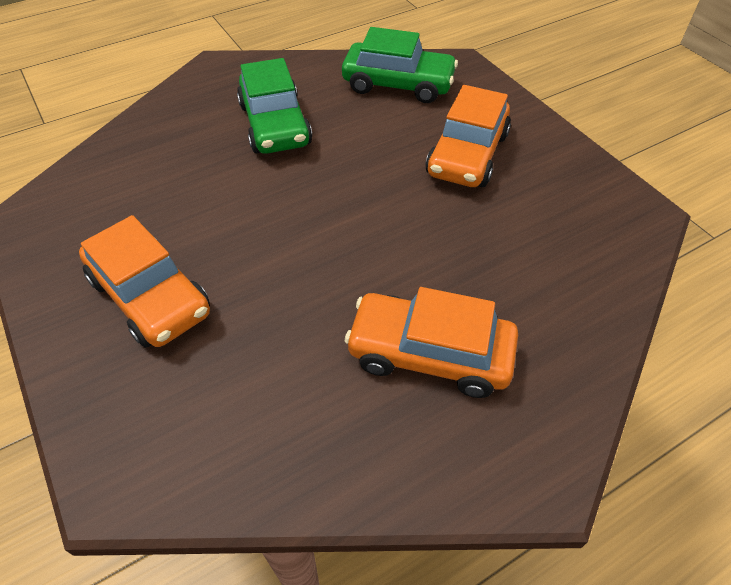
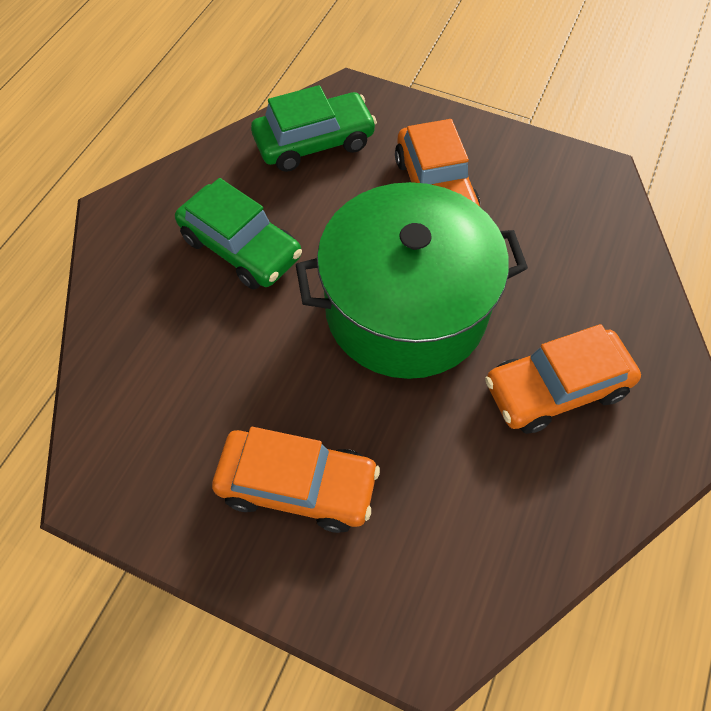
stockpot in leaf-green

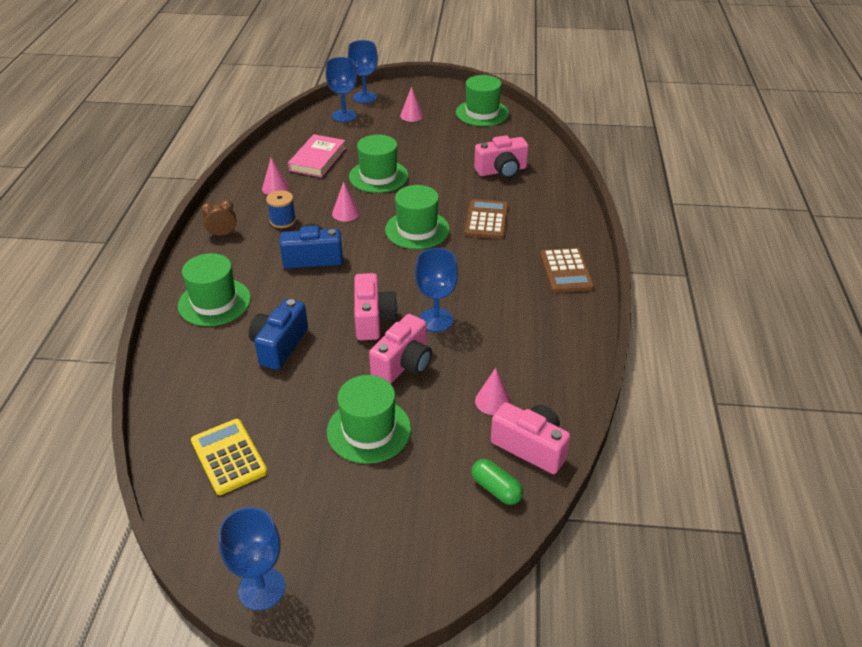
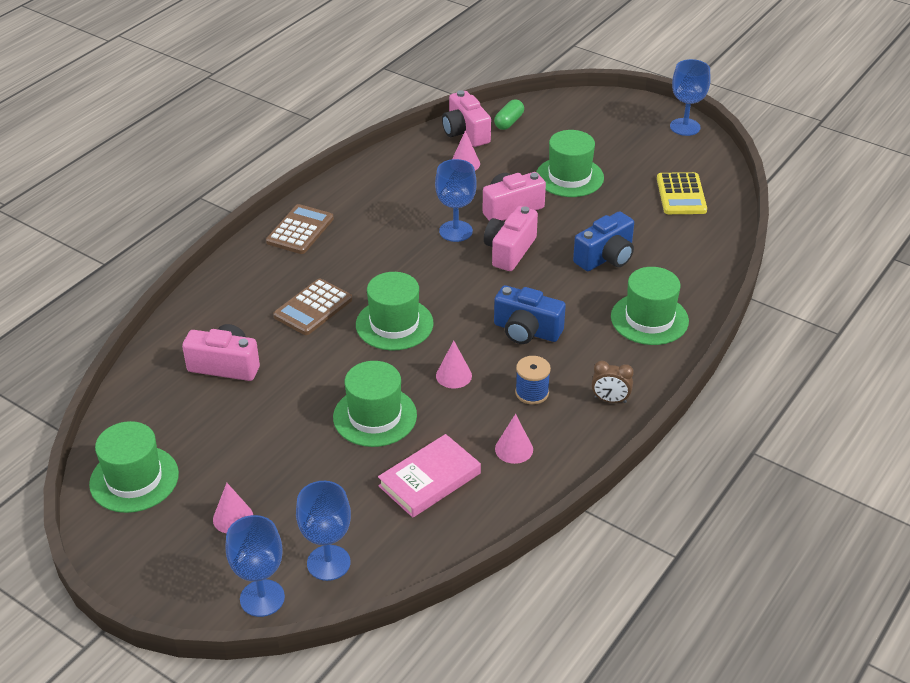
pill in leaf-green

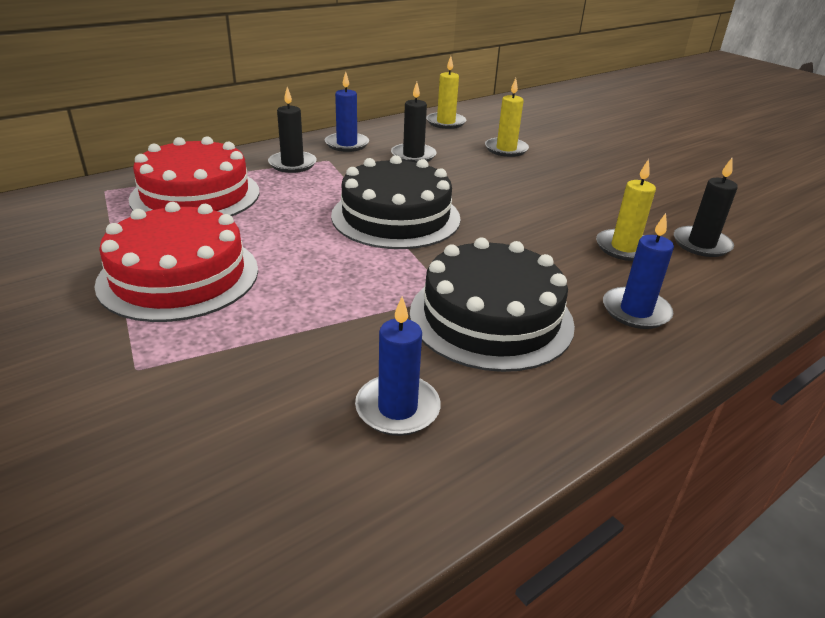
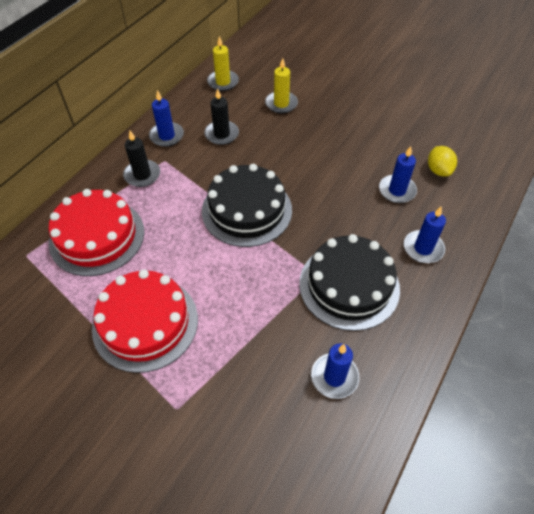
candle in royal blue (no. 3 from left)
citrus fruit in bright yellow

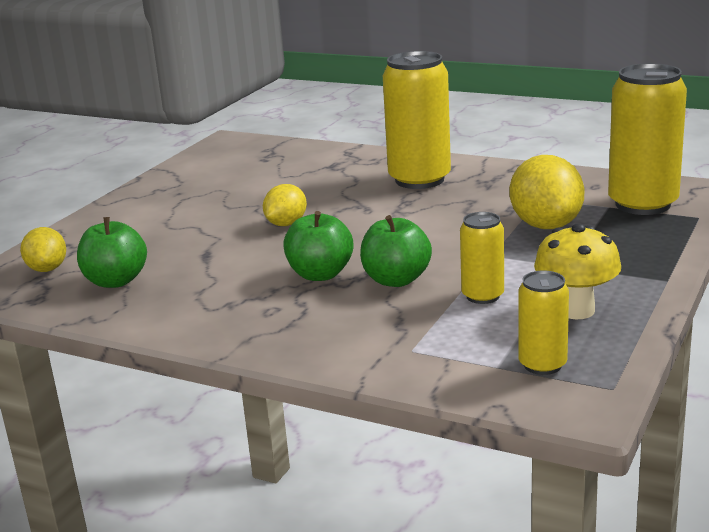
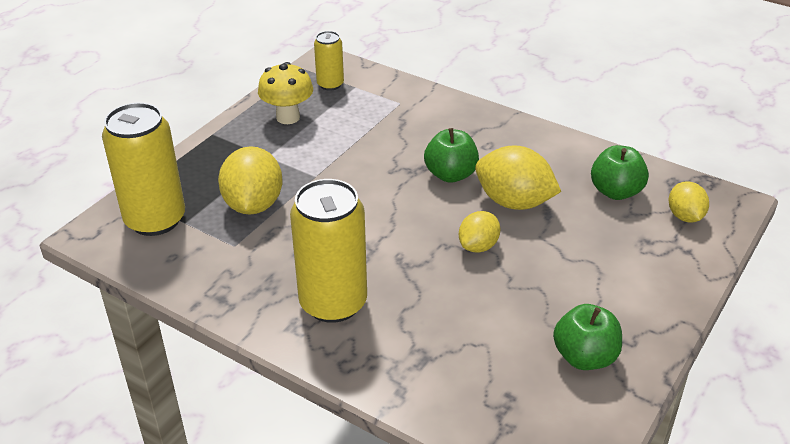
toy apple in leaf-green (no. 2 from left)
soda can in bright yellow (no. 2 from left in the first image)
citrus fruit in bright yellow (no. 3 from left)

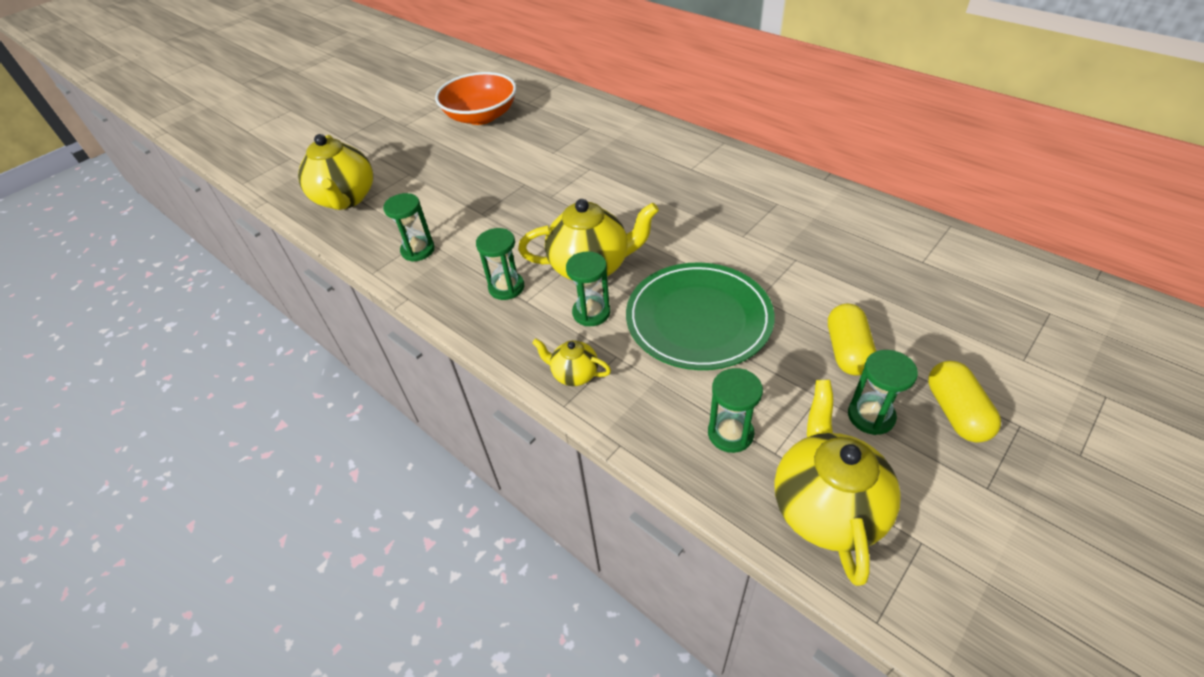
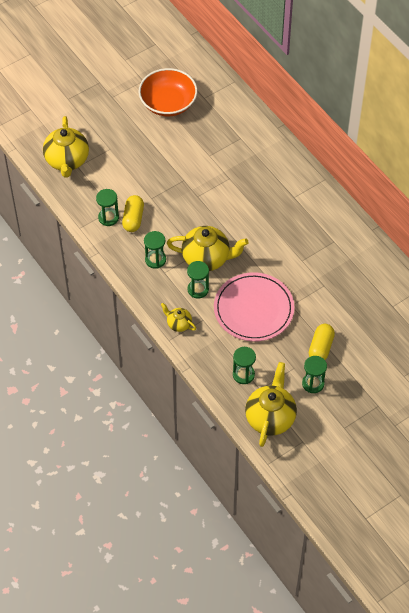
flat dish in rosy
pill in bright yellow (no. 1 from left)

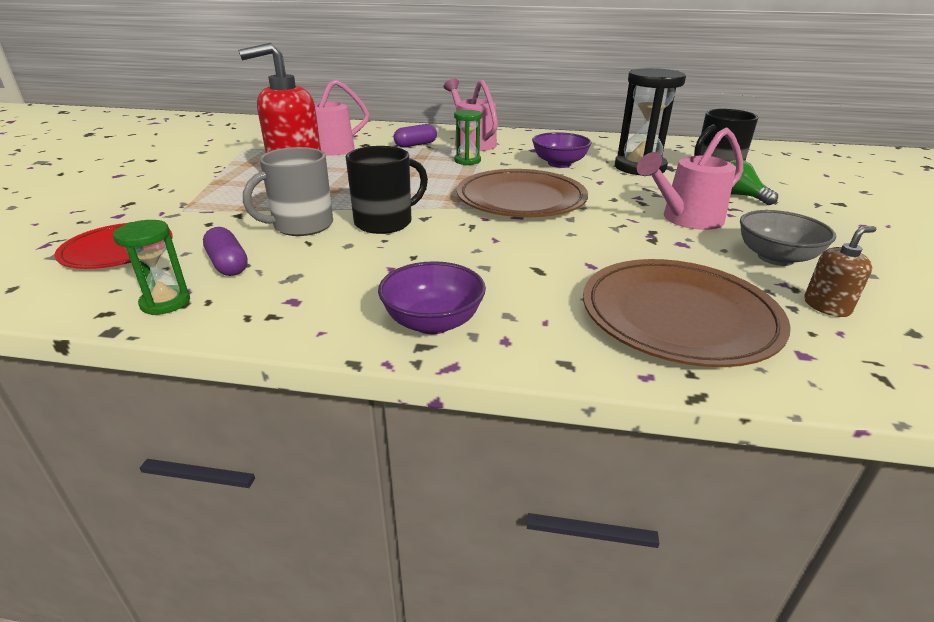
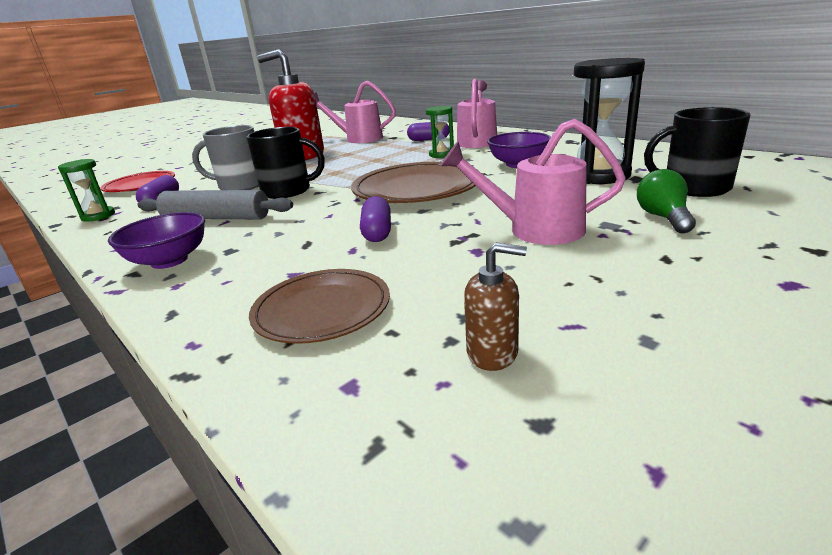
flat dish in brown (no. 1 from left)
deep dish in gray
rolling pin in gray
pill in royal purple (no. 2 from left)

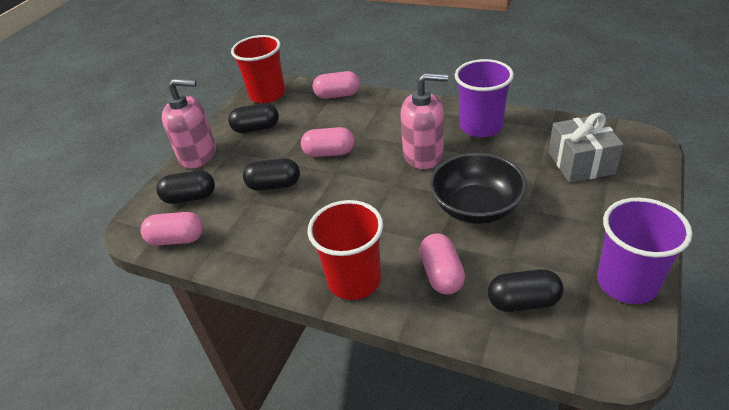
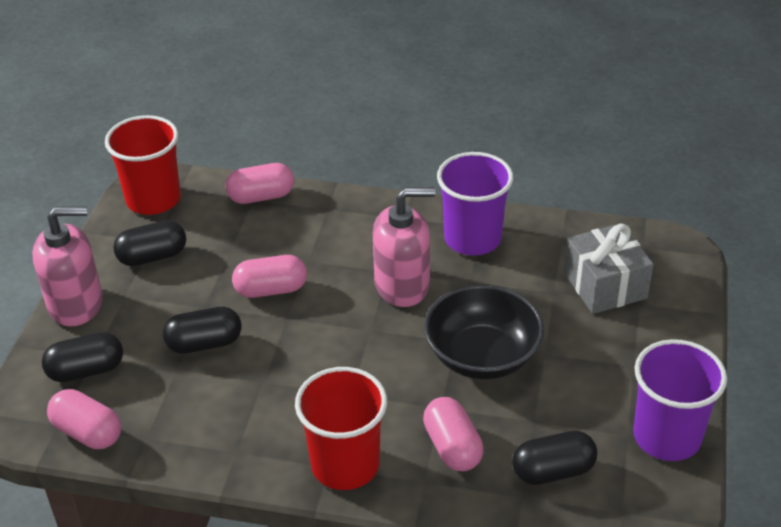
pill in rosy (no. 1 from left)

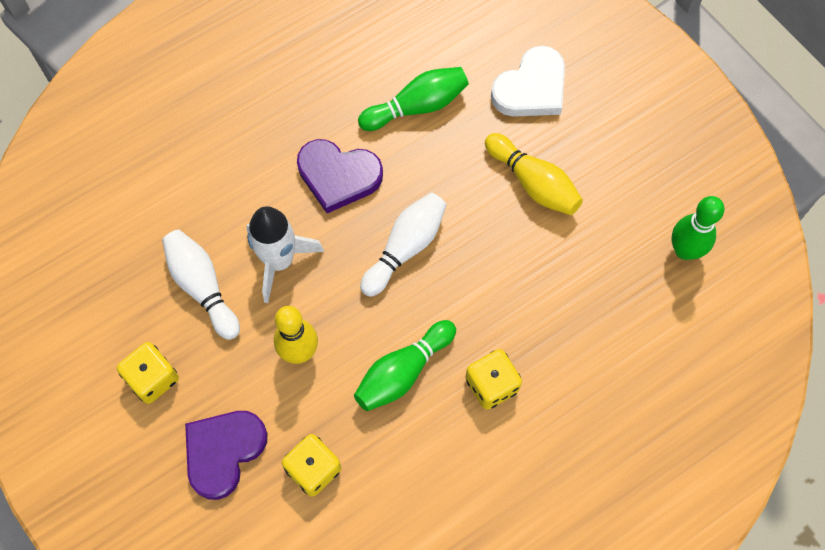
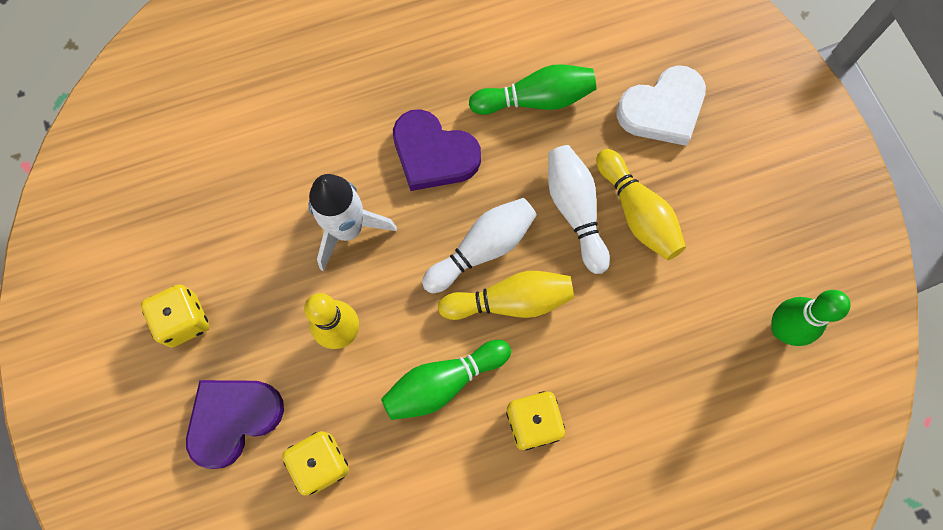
tenpin in snow-white (no. 2 from left)
tenpin in bright yellow (no. 2 from left)

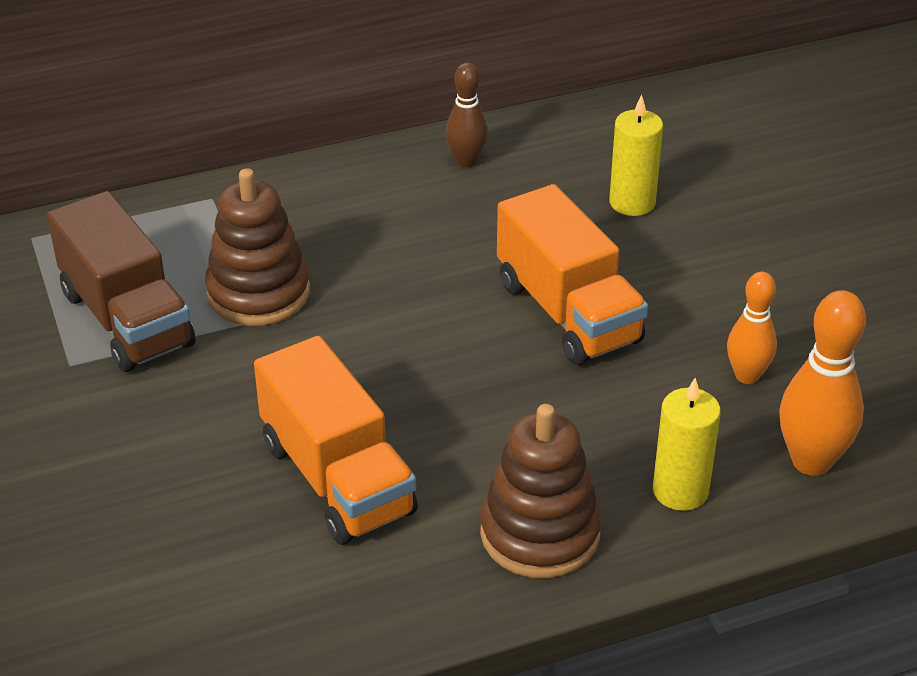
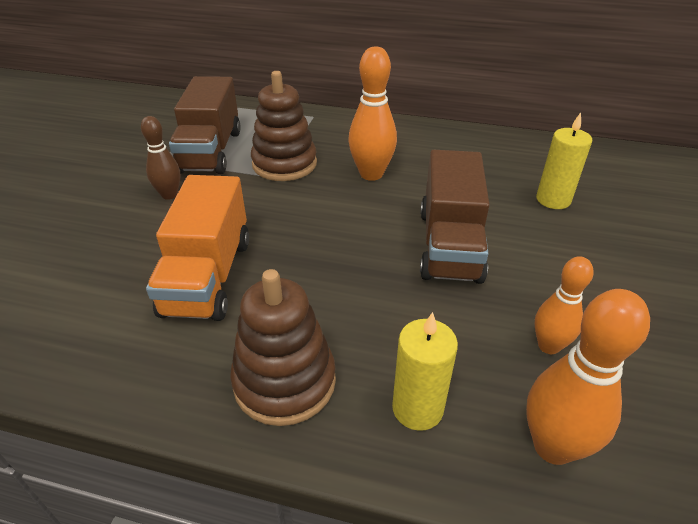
tenpin in brown
toy truck in brown (no. 2 from left)
tenpin in orange-coloured (no. 1 from left)

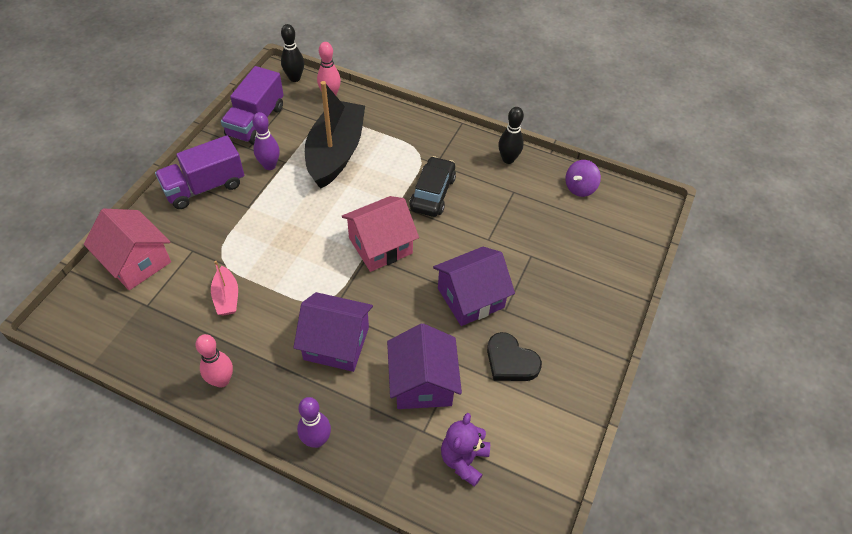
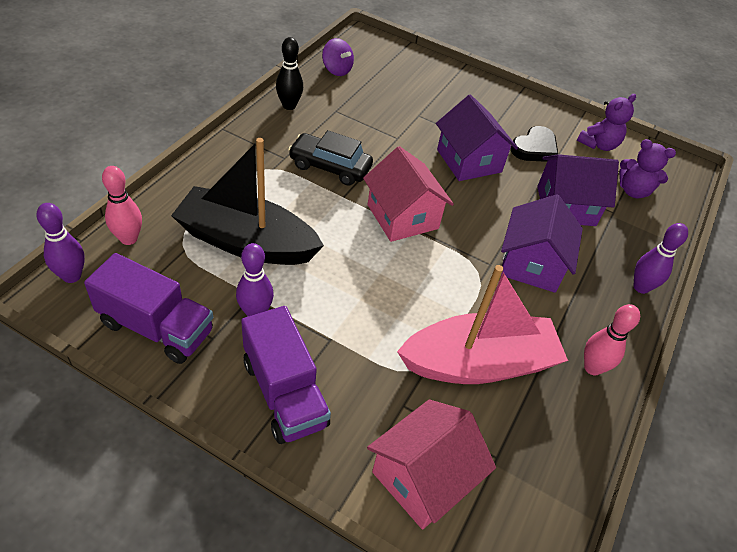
boat in rosy
tenpin in royal purple (no. 1 from left)
teddy bear in royal purple (no. 1 from left)

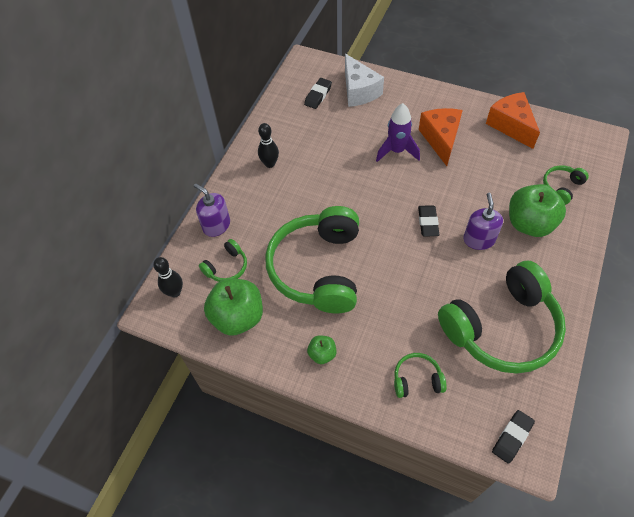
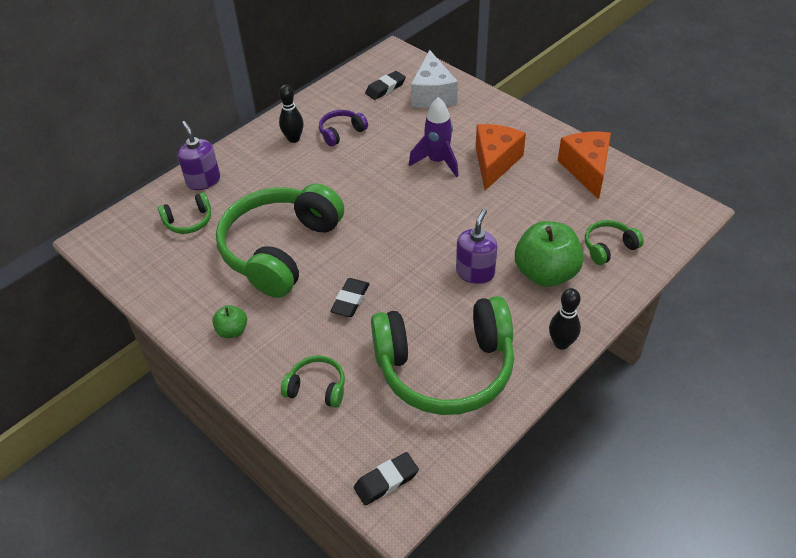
tenpin in ebony (no. 2 from left)
toy apple in leaf-green (no. 1 from left in the first image)
eraser in ebony (no. 1 from left)
over-ear headphones in royal purple

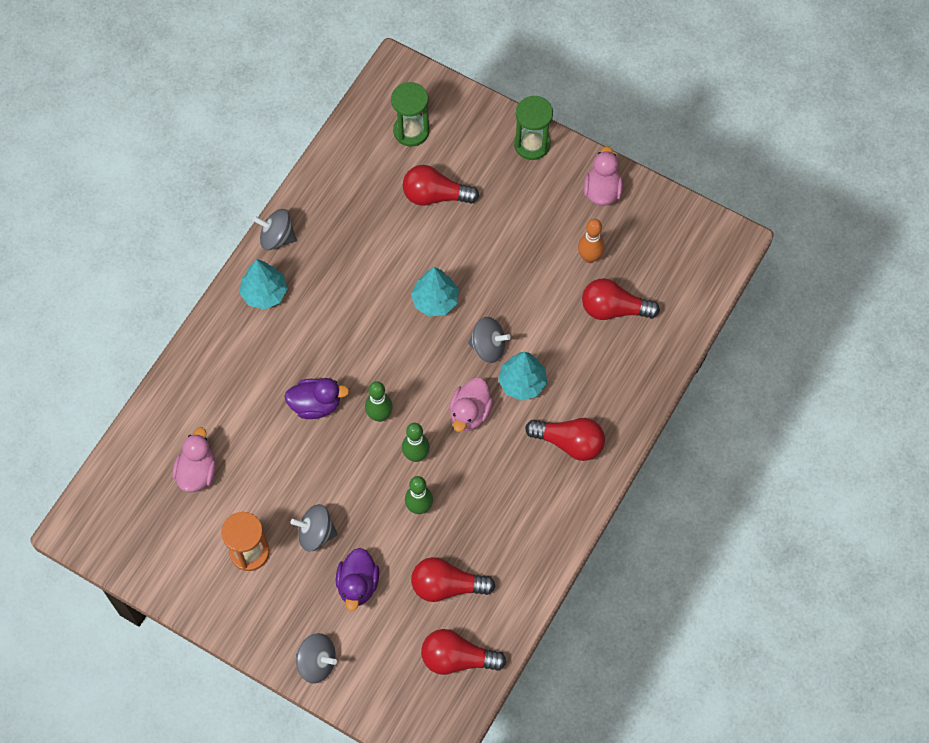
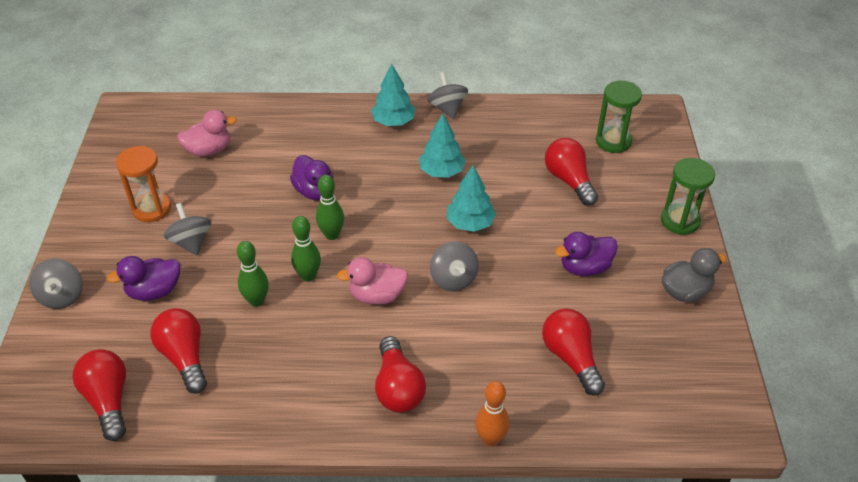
fir tree in turquoise (no. 2 from left)
tenpin in orange-coloured
duck in gray
duck in royal purple (no. 3 from left)

